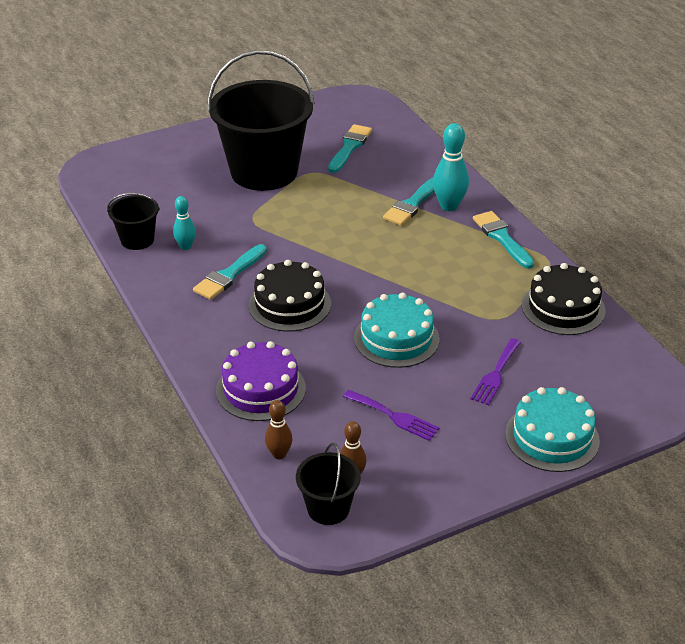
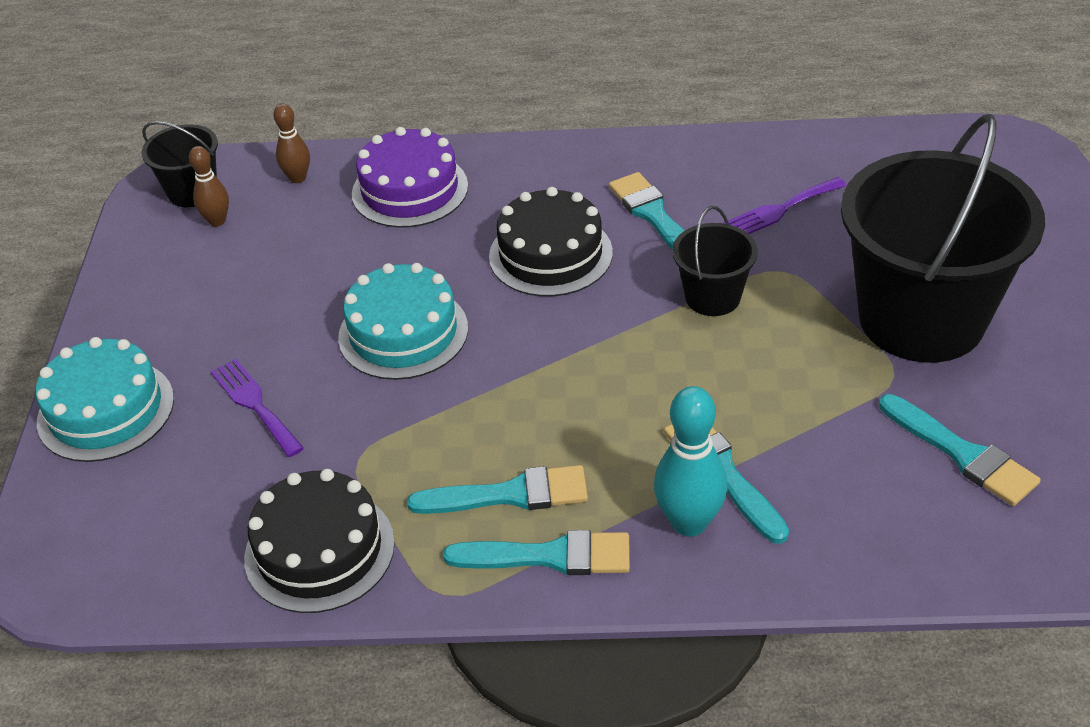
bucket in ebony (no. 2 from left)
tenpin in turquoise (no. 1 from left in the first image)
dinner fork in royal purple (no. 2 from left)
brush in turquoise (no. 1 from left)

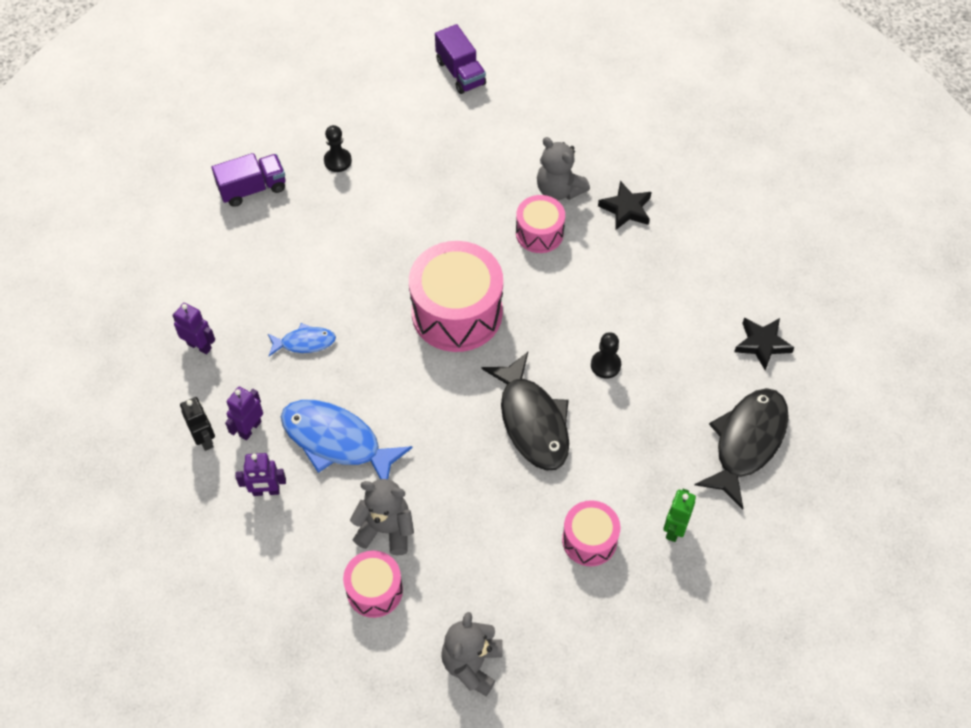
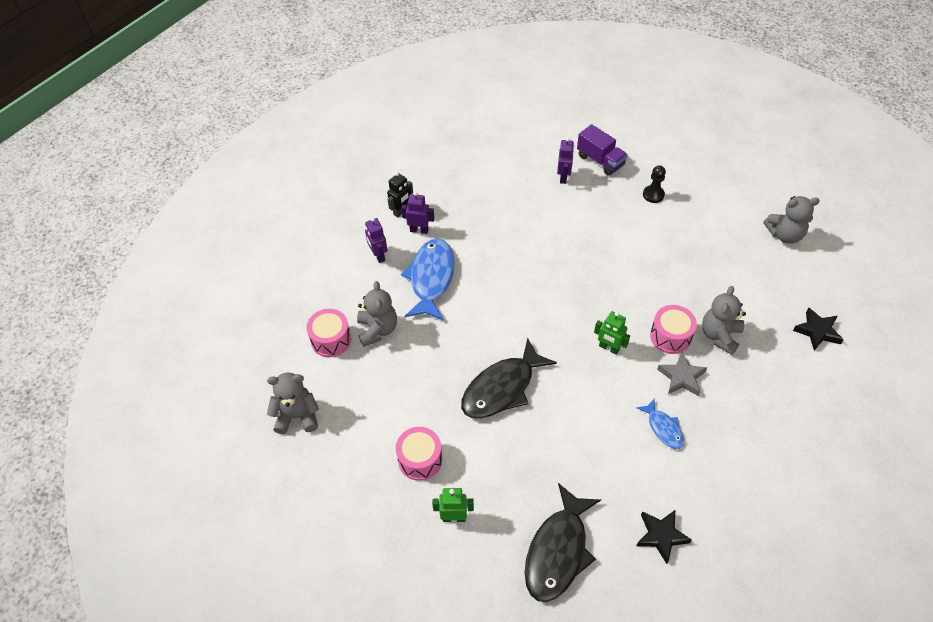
robot figure in royal purple (no. 3 from left)
fish figure in royal blue (no. 2 from left)
snare drum in rosy (no. 2 from left in the first image)
teddy bear in gray (no. 4 from left)
pawn in ebony (no. 2 from left in the first image)
five-pointed star in ebony (no. 2 from left)
fish figure in ebony (no. 2 from left)
robot figure in leaf-green (no. 2 from left)
five-pointed star in gray

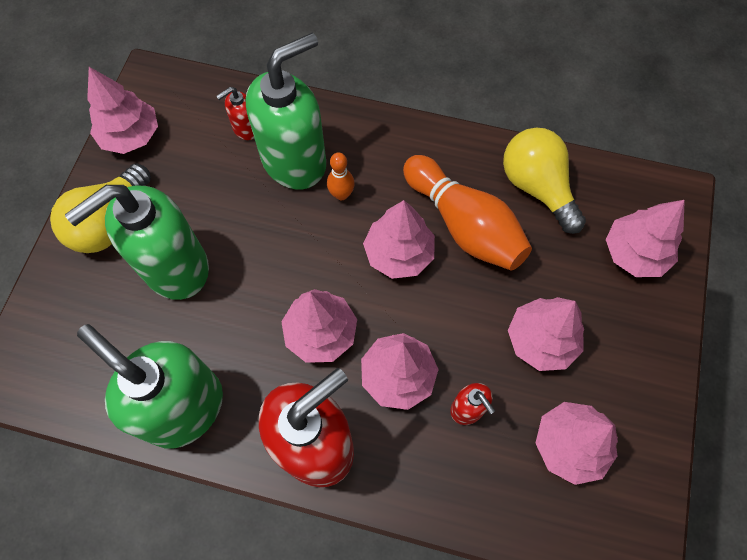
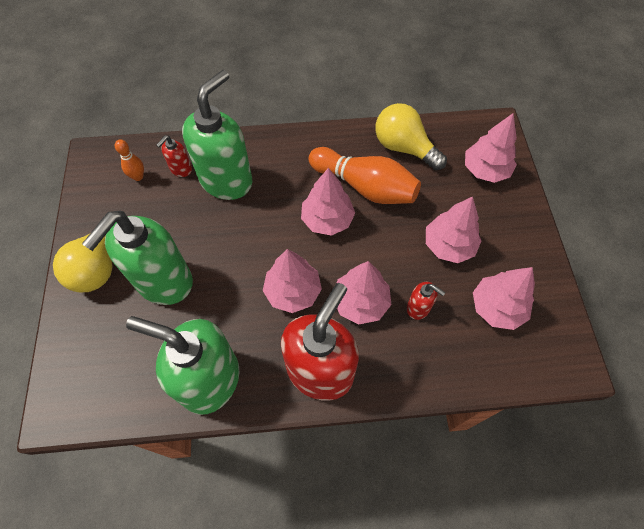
fir tree in rosy (no. 1 from left in the first image)
tenpin in orange-coloured (no. 1 from left)

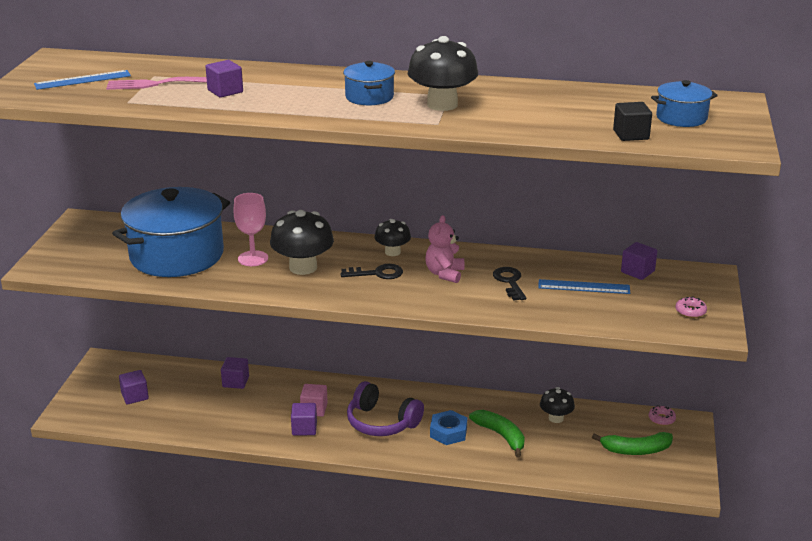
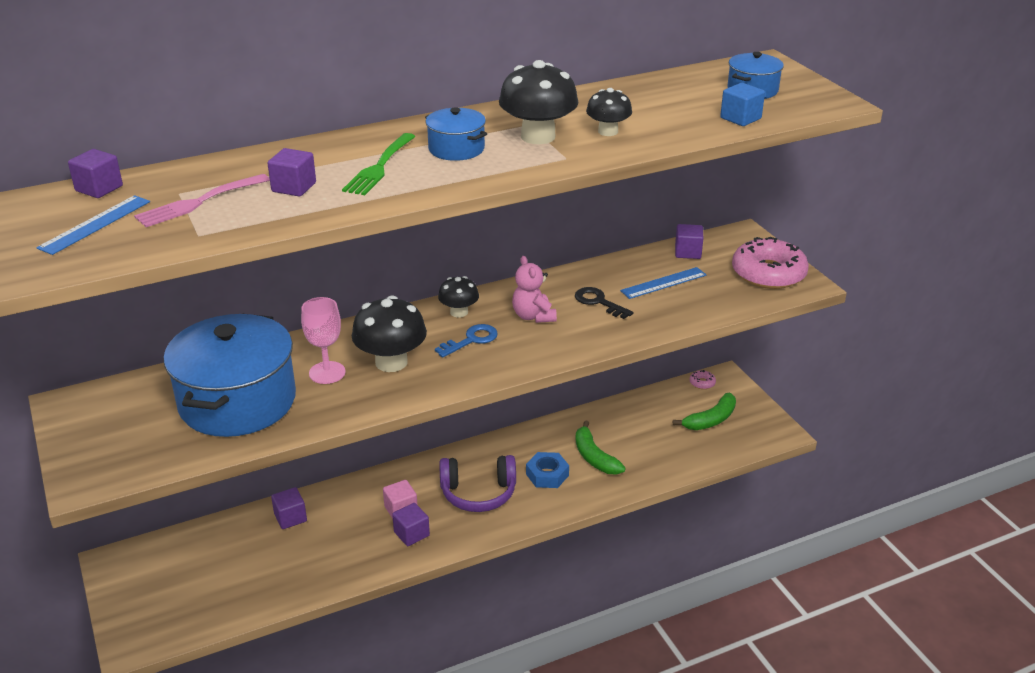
cube in royal purple (no. 1 from left)
latchkey in royal blue
banana in leaf-green (no. 1 from left)
toadstool in ebony (no. 4 from left)
cube in royal blue
doughnut in rosy (no. 2 from left)
dinner fork in leaf-green

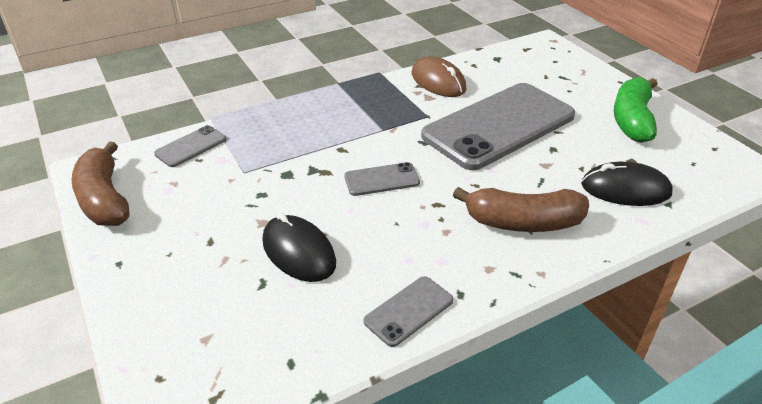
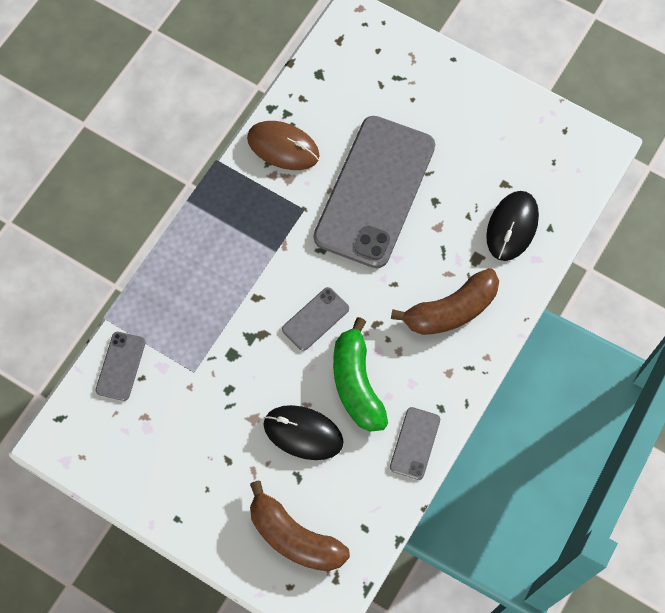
banana in brown (no. 1 from left)
computer mouse in ebony (no. 2 from left)
banana in leaf-green

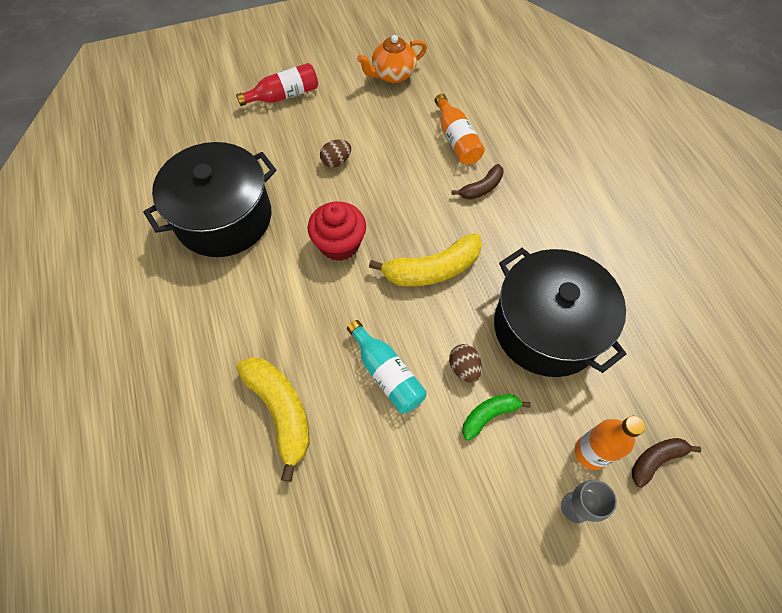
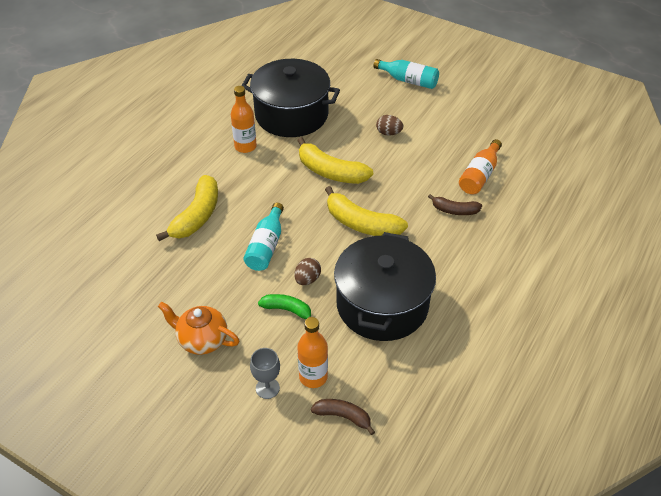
drink bottle in turquoise (no. 2 from left)
banana in bright yellow (no. 2 from left)
china teapot in orange-coloured
drink bottle in orange-coloured (no. 1 from left)

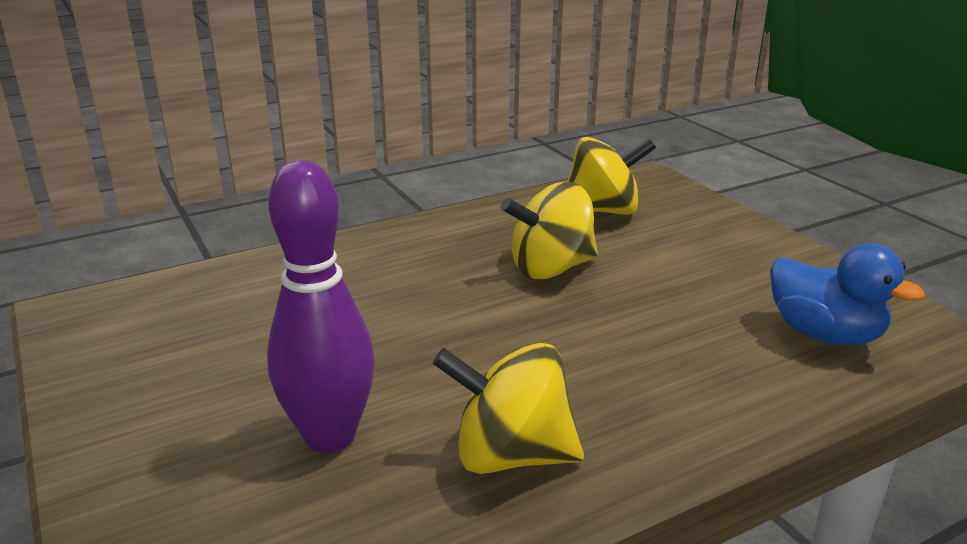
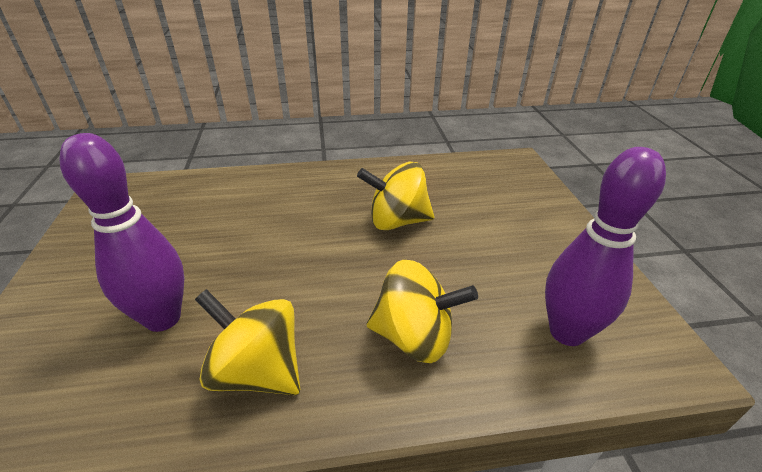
toy top in bright yellow (no. 3 from left)
tenpin in royal purple (no. 2 from left)

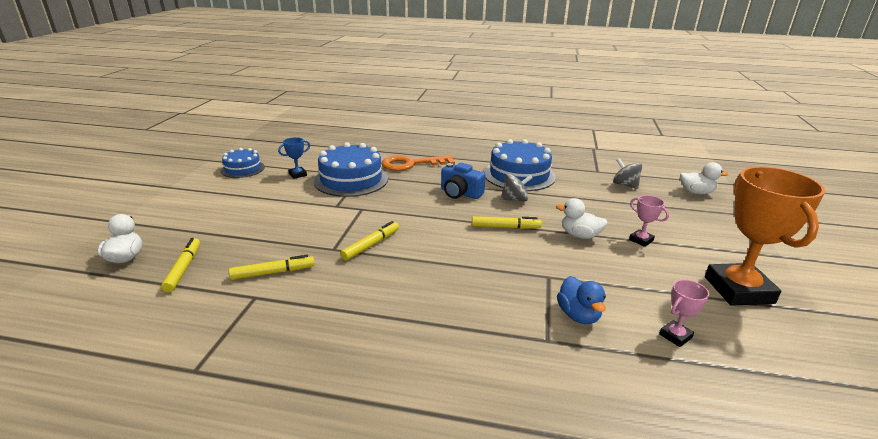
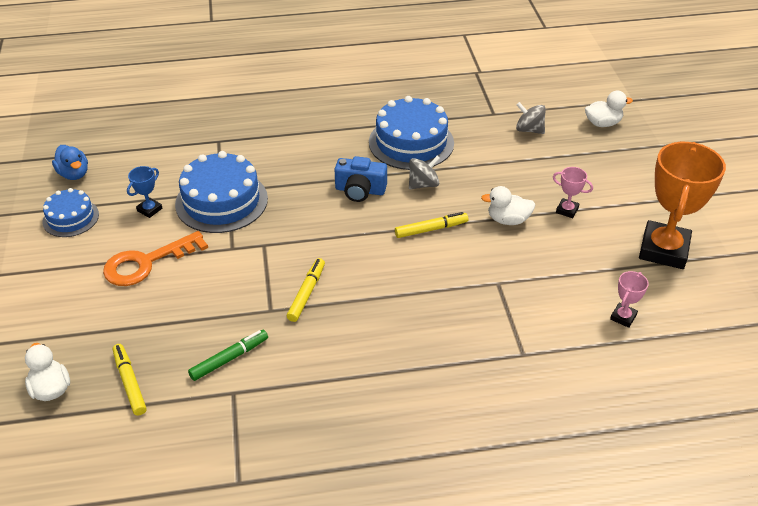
marker pen in leaf-green
latchkey in orange-coloured
duck in royal blue
trophy in orange-coloured

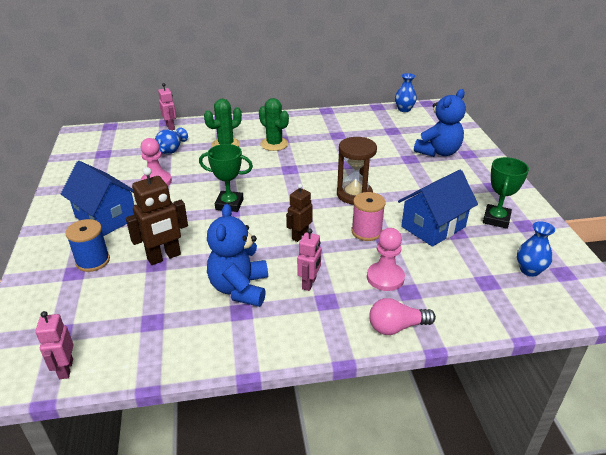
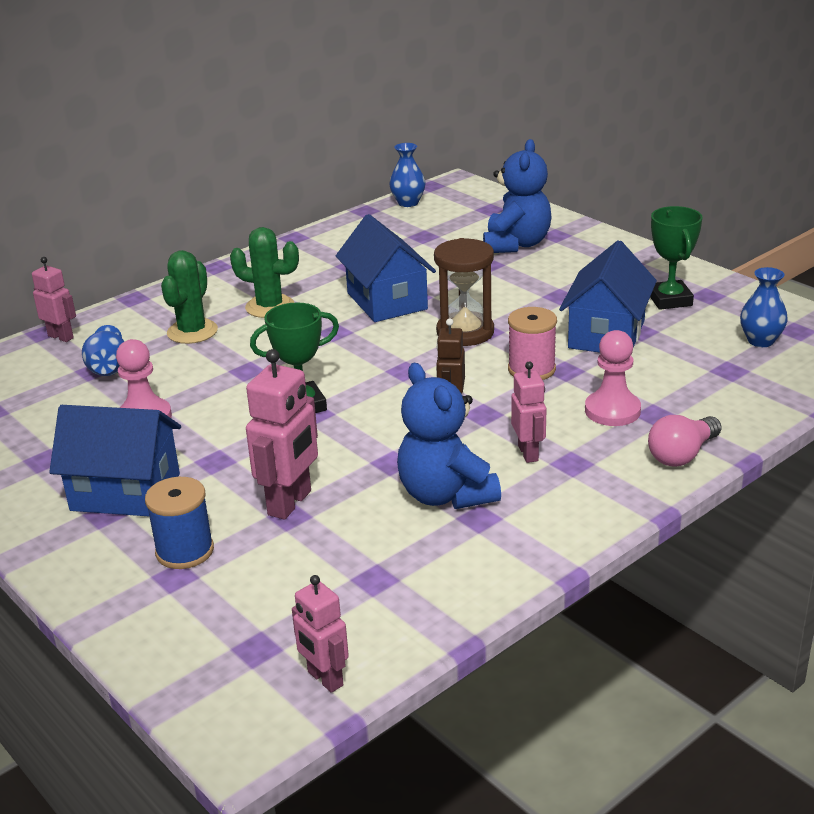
robot figure in rosy (no. 2 from left)
house in royal blue (no. 2 from left)

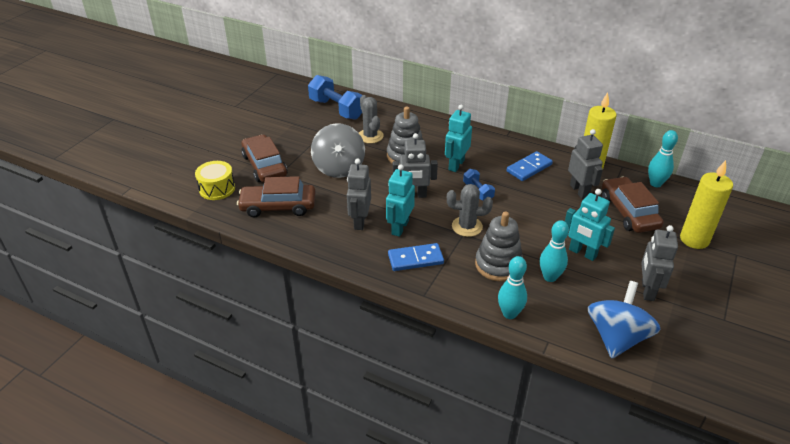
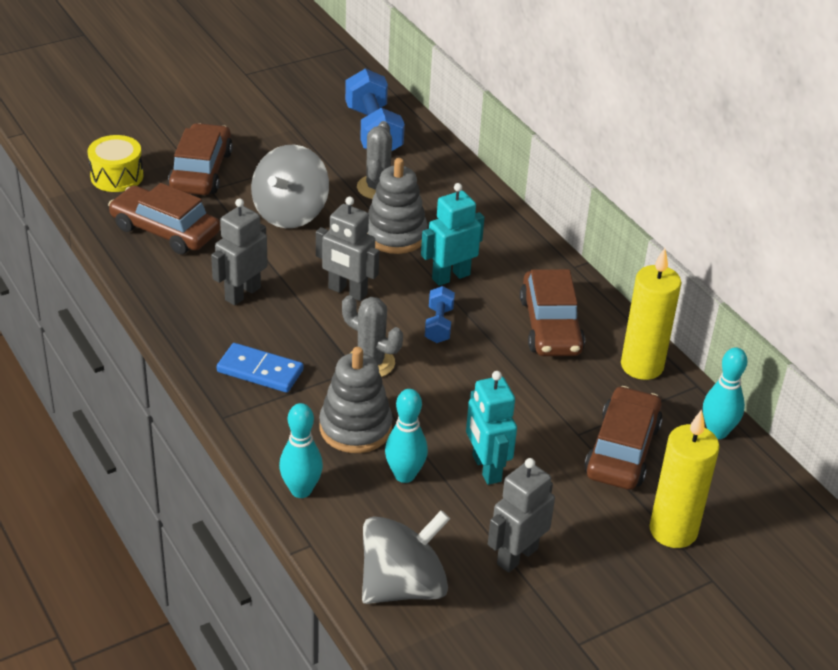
robot figure in turquoise (no. 1 from left in the first image)
toy car in brown (no. 3 from left)
robot figure in gray (no. 3 from left in the first image)
toy top in gray (no. 2 from left)

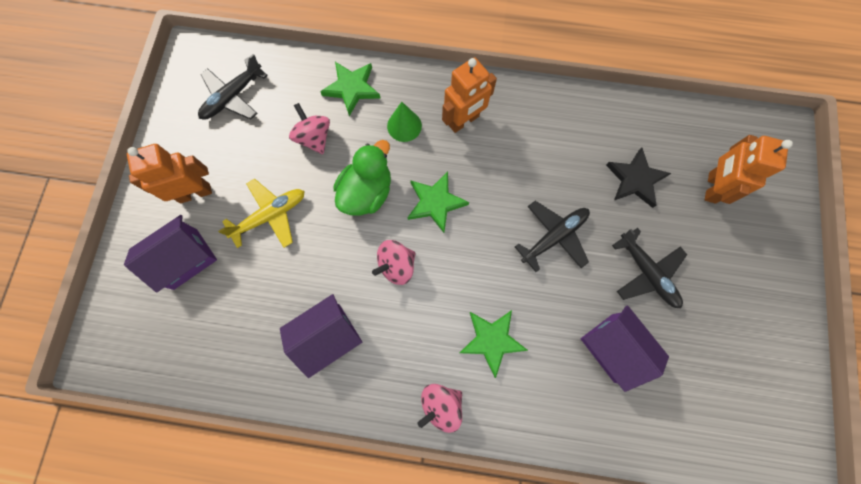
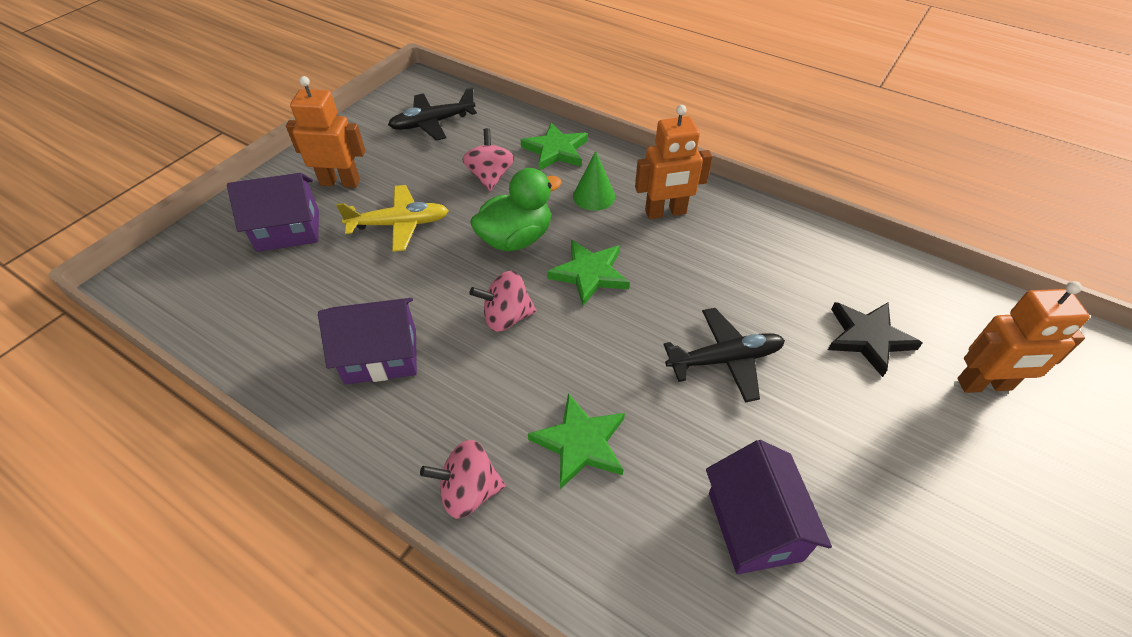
toy plane in ebony (no. 3 from left in the first image)
robot figure in orange-coloured (no. 3 from left)

